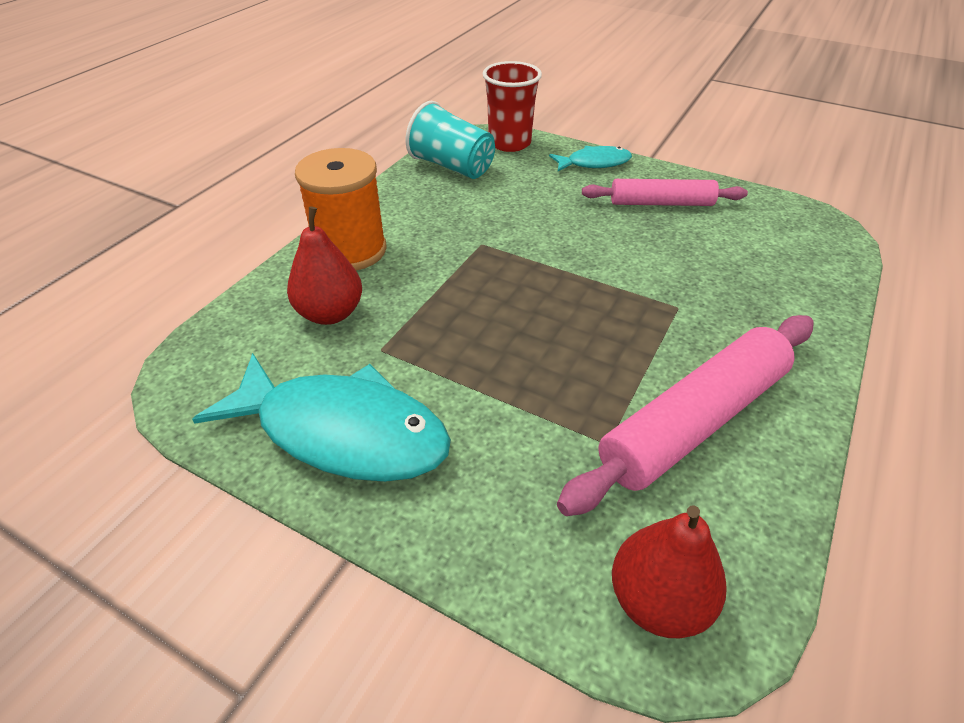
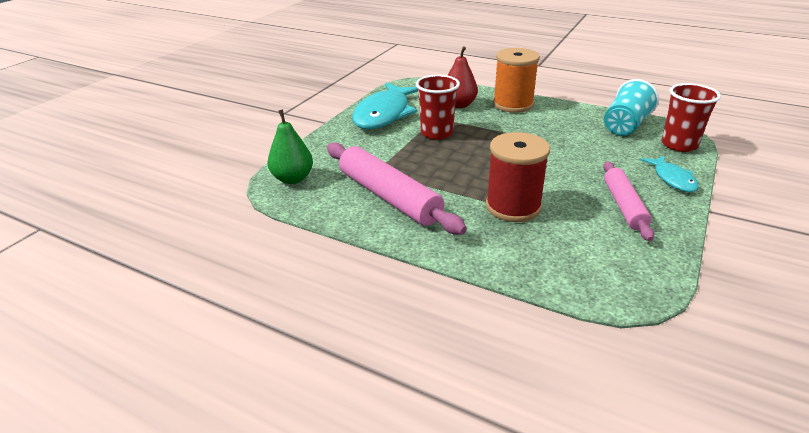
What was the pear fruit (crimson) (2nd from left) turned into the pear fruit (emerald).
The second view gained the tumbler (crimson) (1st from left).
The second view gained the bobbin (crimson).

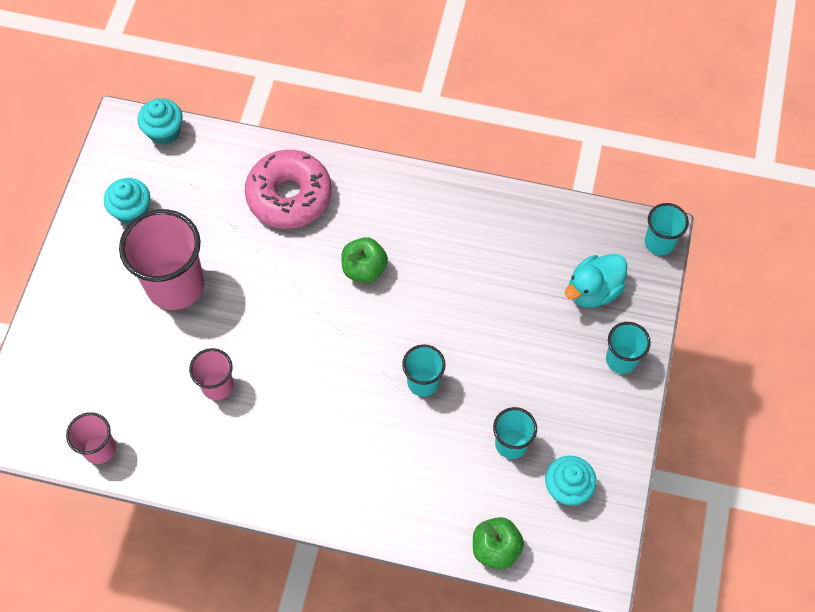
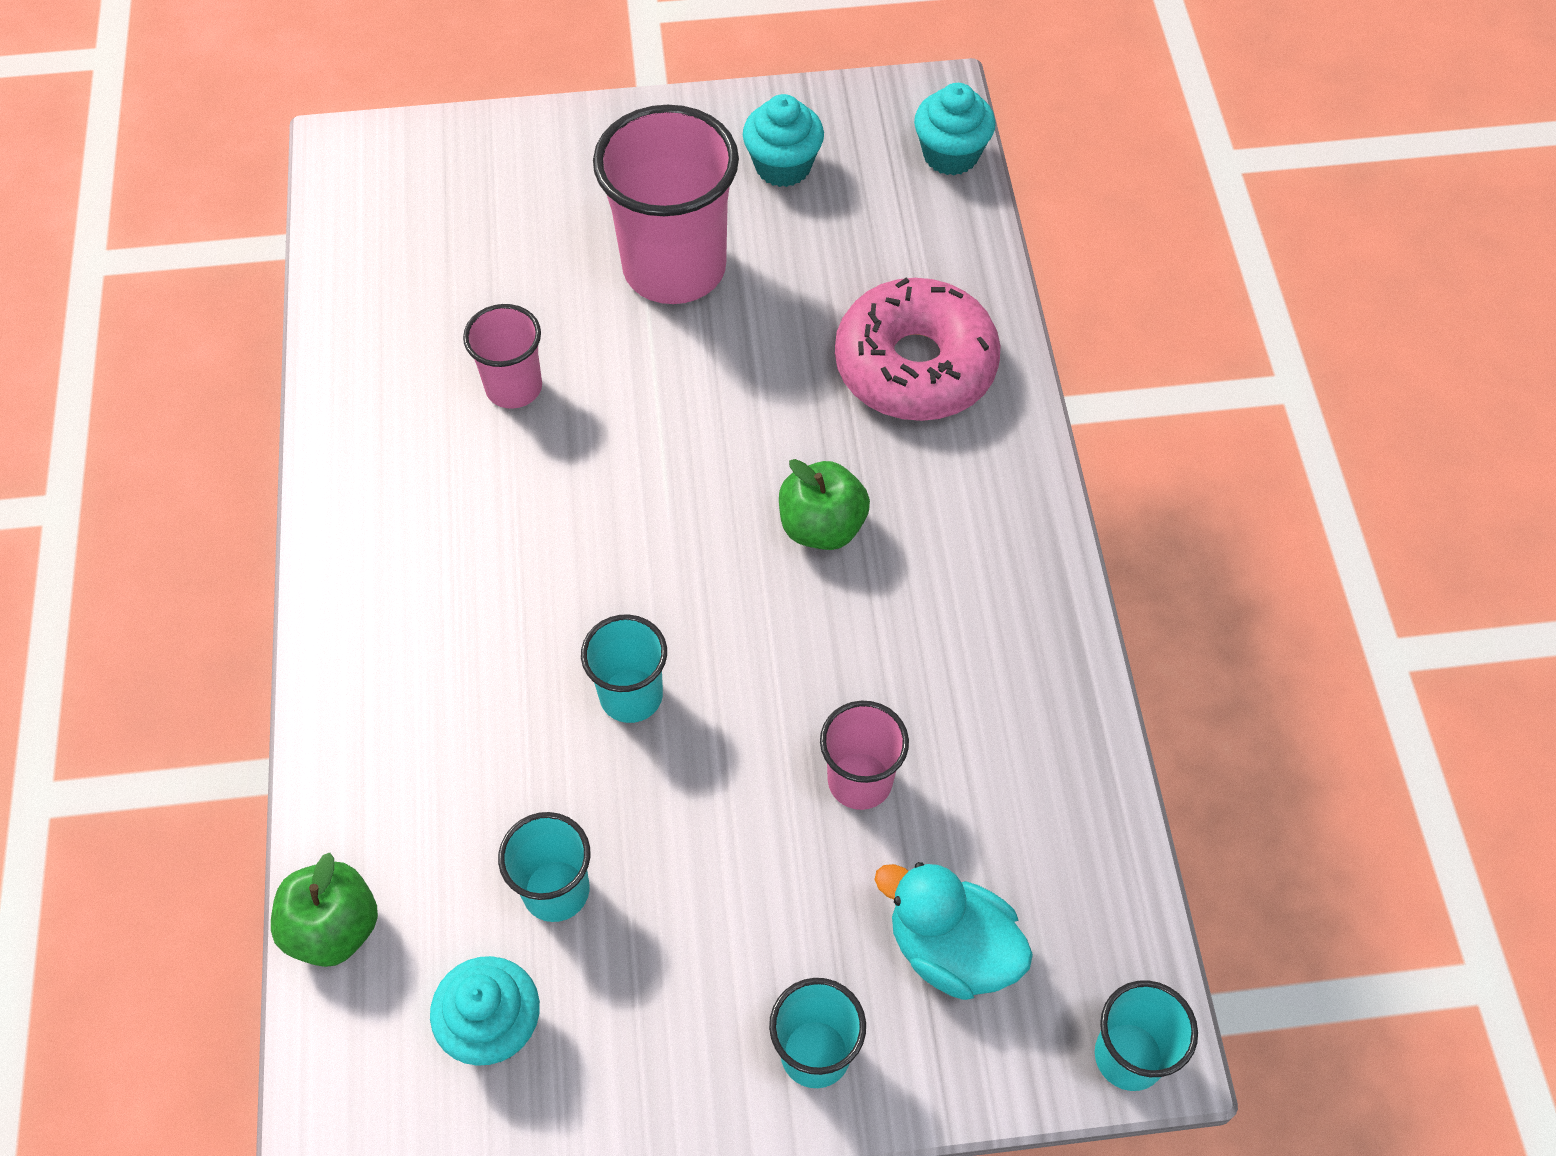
The tumbler (rose-pink) (1st from left in the first image) ended up elsewhere.

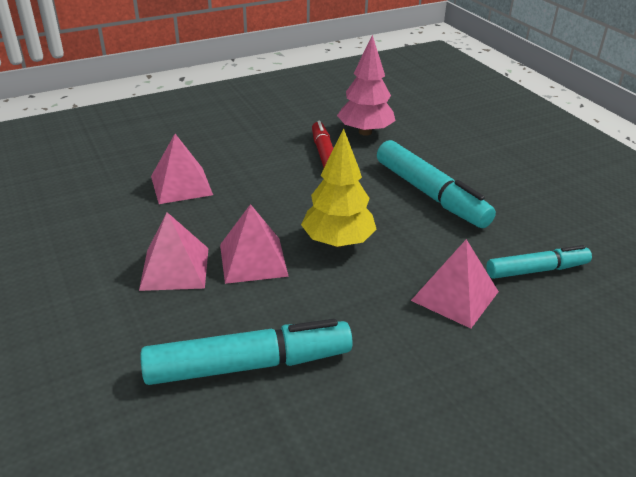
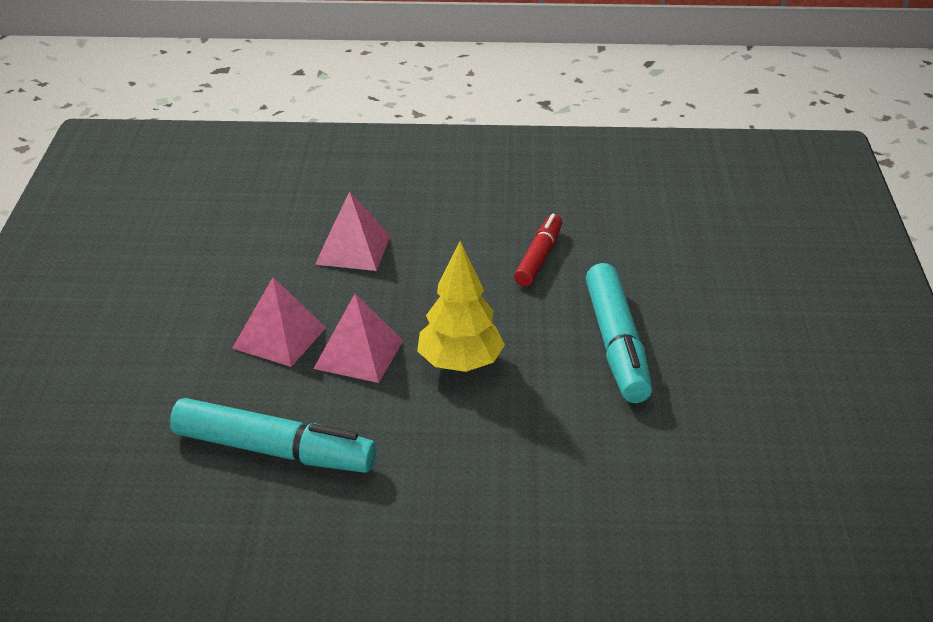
The second view lost the fir tree (rose-pink).
The second view lost the pyramid (rose-pink) (4th from left).
The second view lost the felt pen (aqua) (3rd from left).

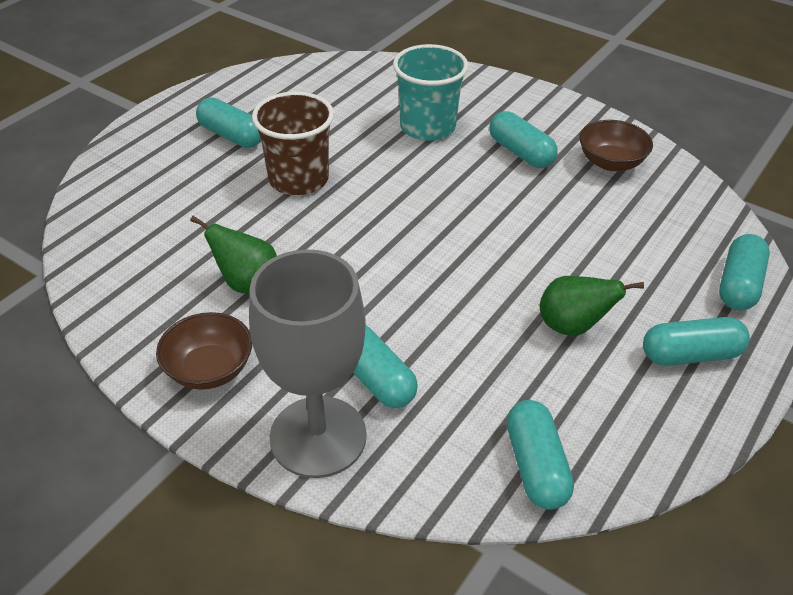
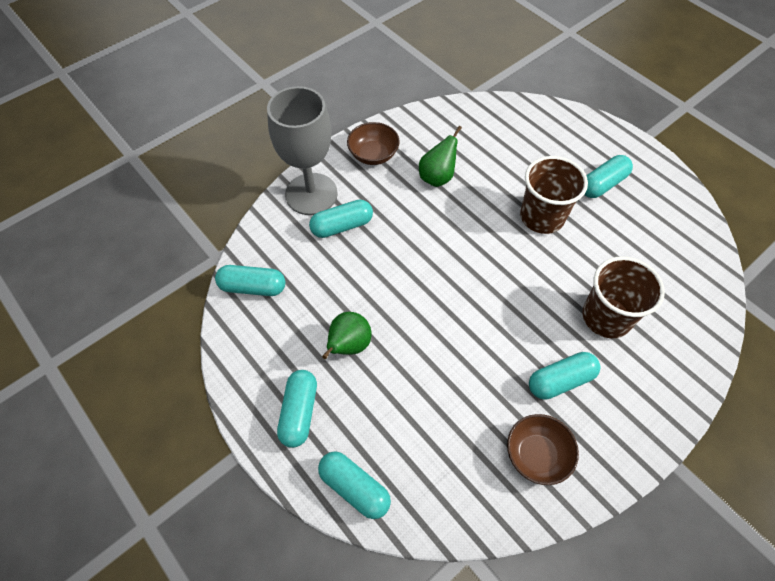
What was the tumbler (aqua) turned into the tumbler (russet) (2nd from left).

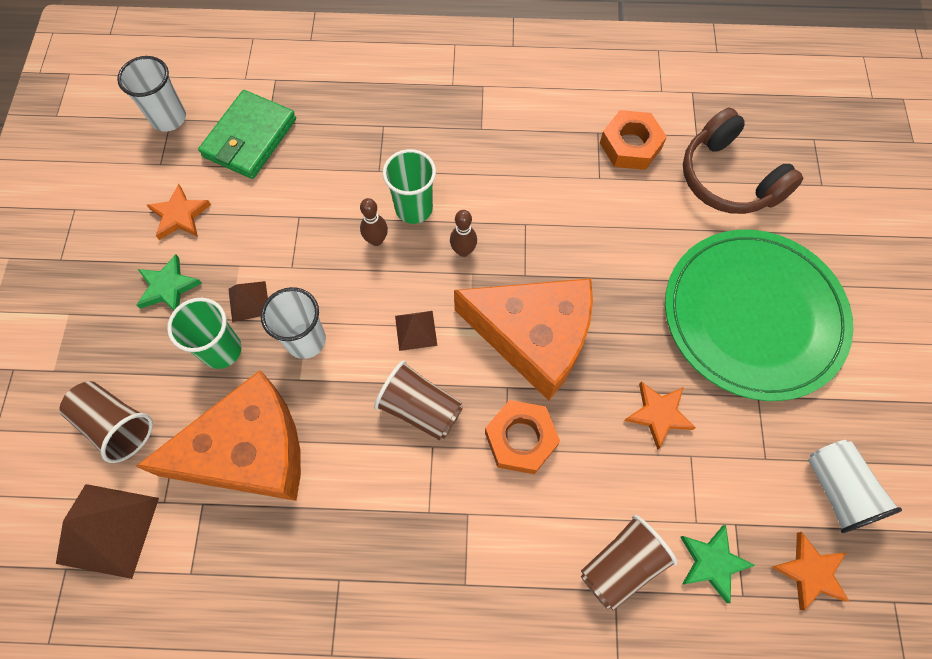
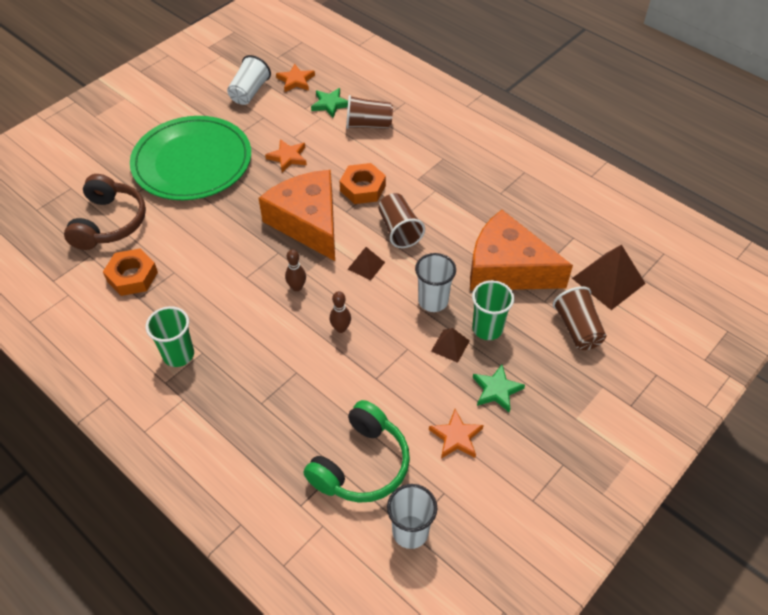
Where the card wallet (emerald) stood, the over-ear headphones (emerald) came to stand.
The tumbler (emerald) (2nd from left in the first image) ended up elsewhere.

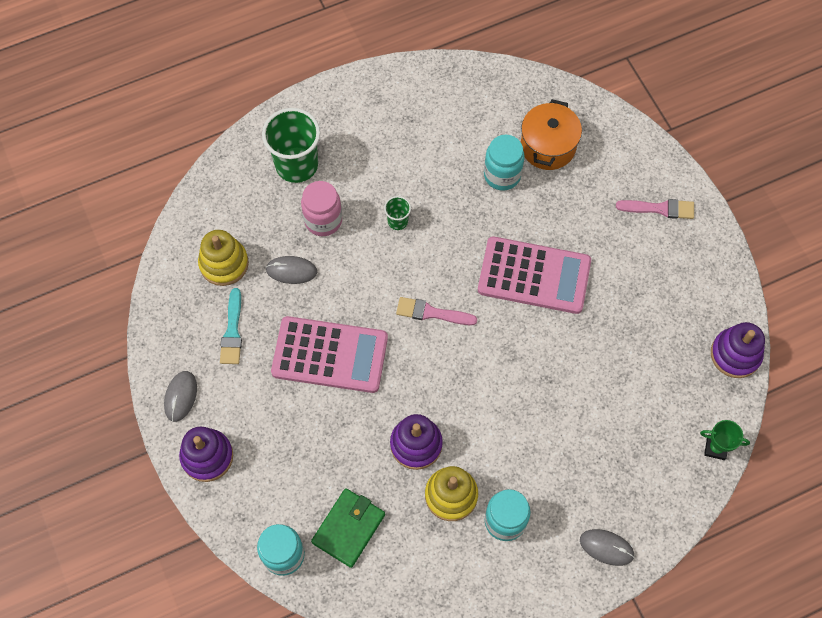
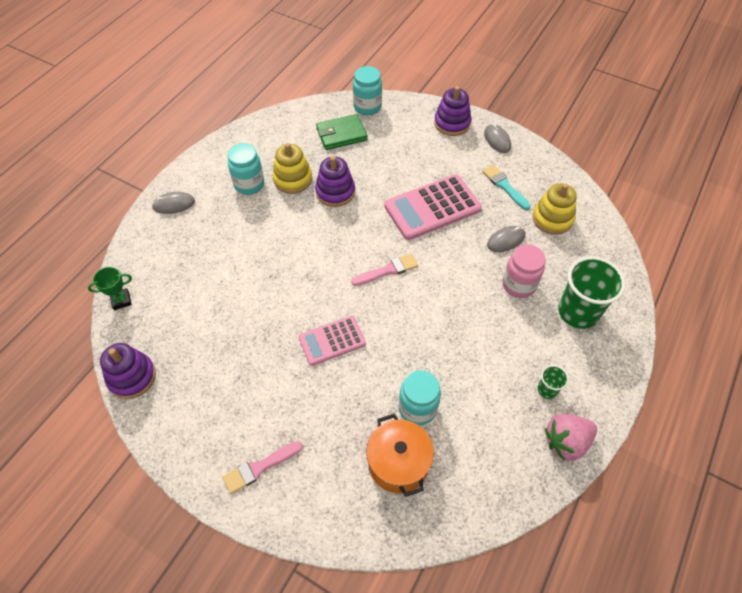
The card wallet (emerald) ended up facing another way, 75 degrees clockwise from before.
The tumbler (emerald) (2nd from left in the first image) ended up elsewhere.
The size of the calculator (rose-pink) (2nd from left in the first image) changed by a factor of 0.61.
The second view gained the strawberry (rose-pink).

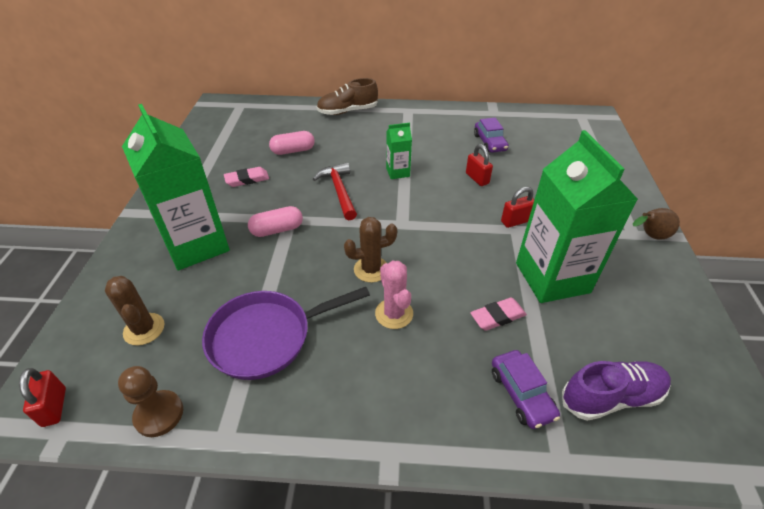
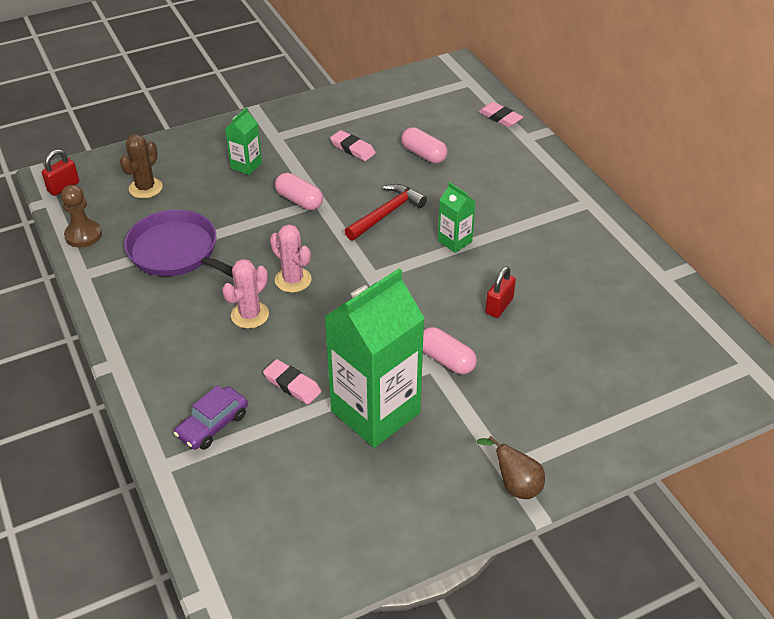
The size of the carton (emerald) (1st from left) changed by a factor of 0.45.
The second view lost the shoe (russet).
What was the prickly plant (russet) (2nd from left) turned into the prickly plant (rose-pink) (2nd from left).
The second view lost the automobile (royal purple) (1st from left).
Where the padlock (crimson) (3rd from left) stood, the capsule (rose-pink) (3rd from left) came to stand.
The second view lost the shoe (royal purple).
The second view gained the eraser (rose-pink) (3rd from left).

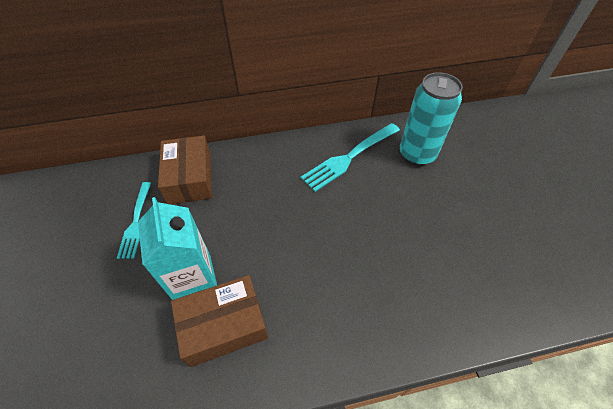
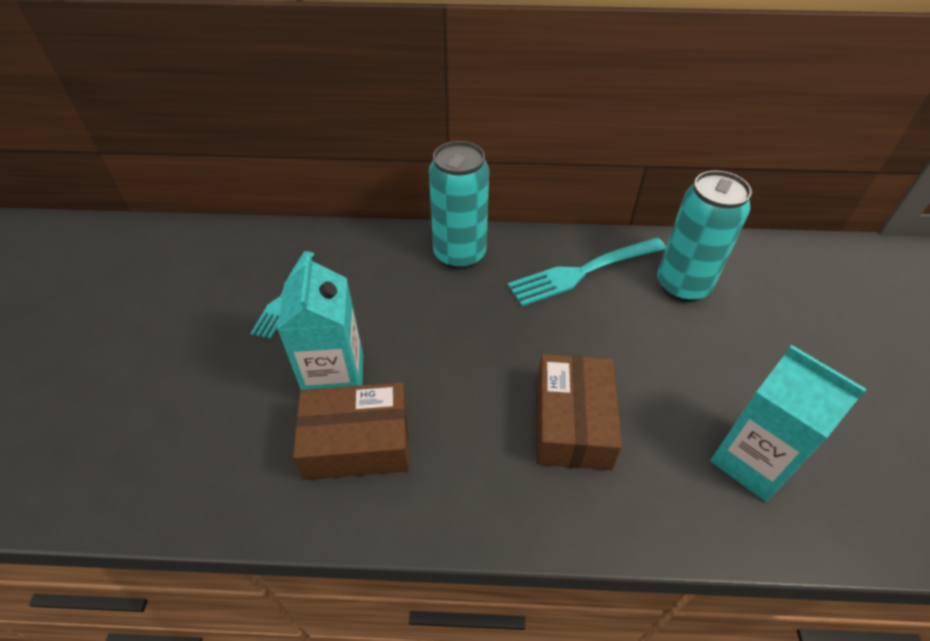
The package (russet) (1st from left in the first image) ended up elsewhere.
The second view gained the can (aqua) (1st from left).
The second view gained the carton (aqua) (2nd from left).

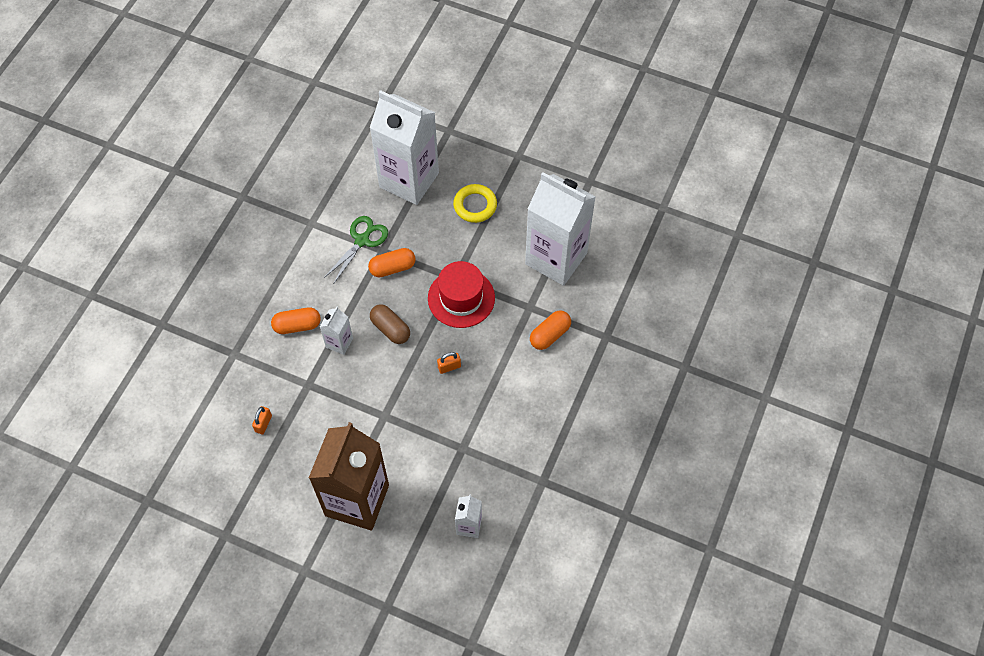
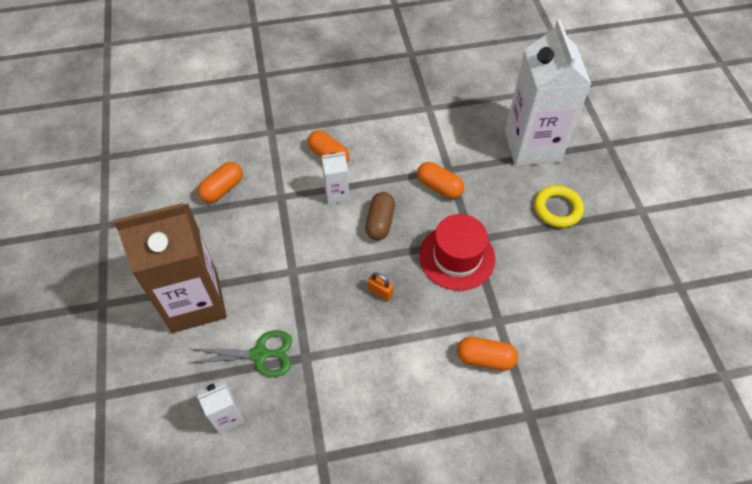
Where the padlock (bright orange) (1st from left) stood, the capsule (bright orange) (1st from left) came to stand.
The shears (emerald) ended up elsewhere.
The second view lost the carton (pure white) (4th from left).

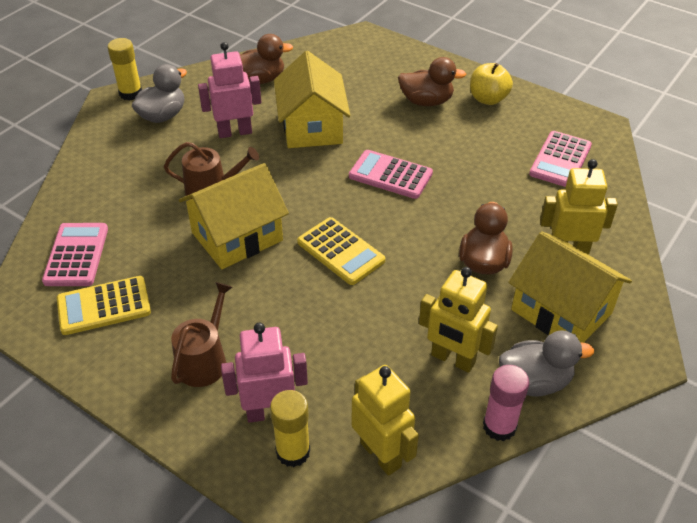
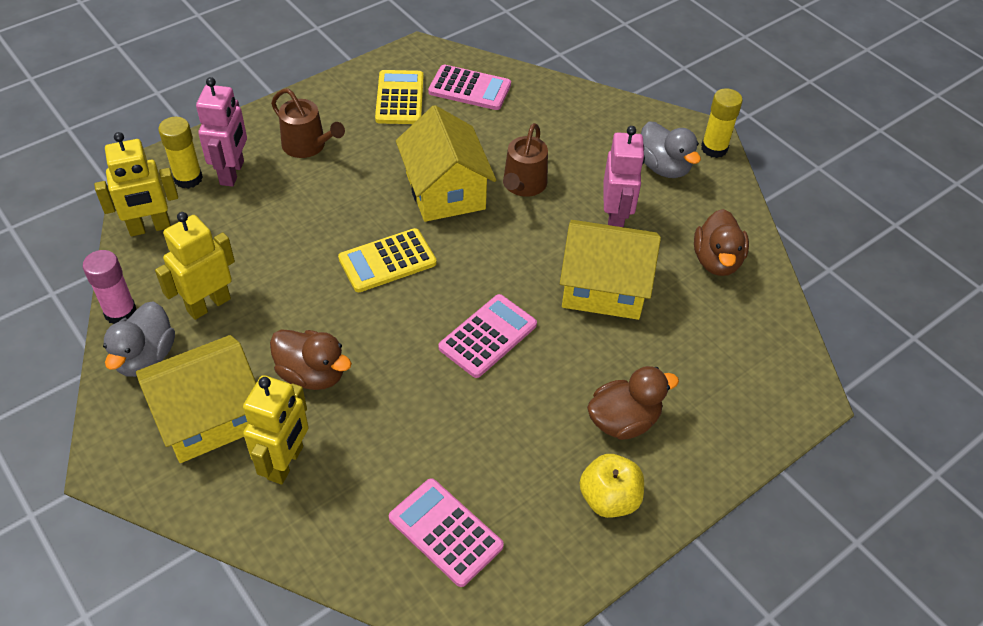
The rubber duck (russet) (2nd from left) ended up facing another way, 135 degrees counterclockwise from before.

